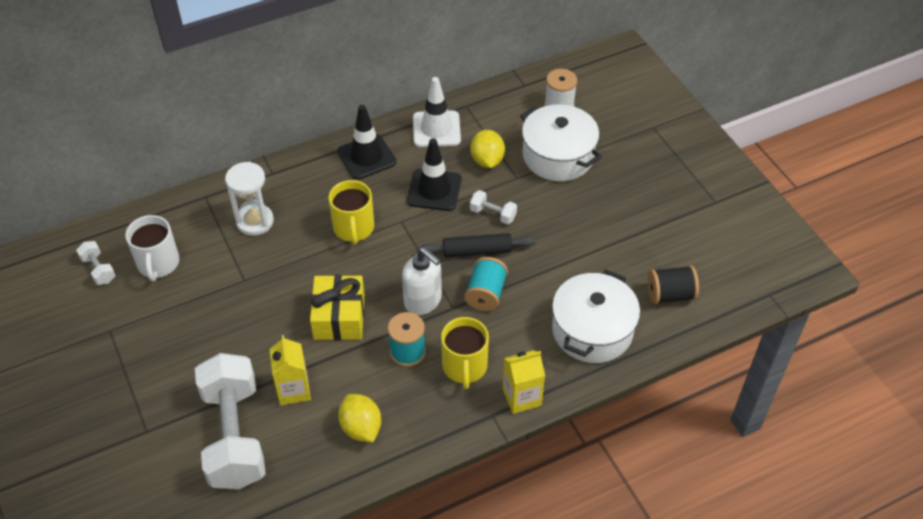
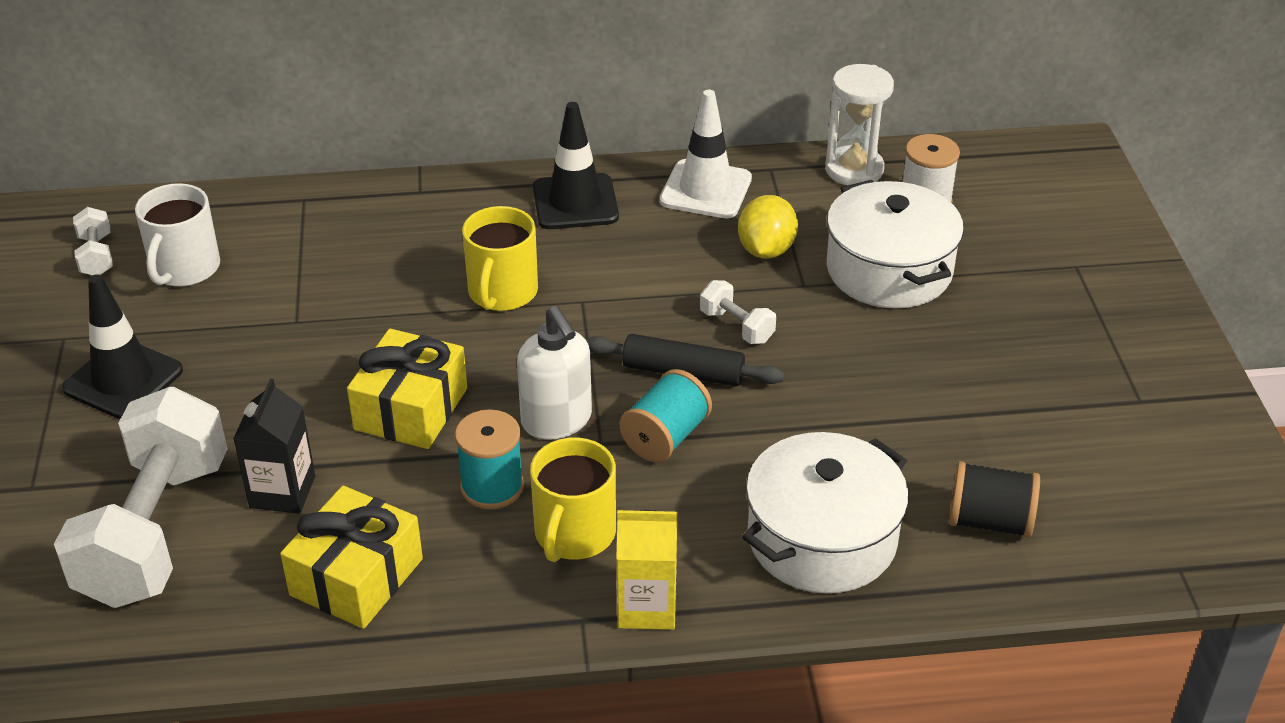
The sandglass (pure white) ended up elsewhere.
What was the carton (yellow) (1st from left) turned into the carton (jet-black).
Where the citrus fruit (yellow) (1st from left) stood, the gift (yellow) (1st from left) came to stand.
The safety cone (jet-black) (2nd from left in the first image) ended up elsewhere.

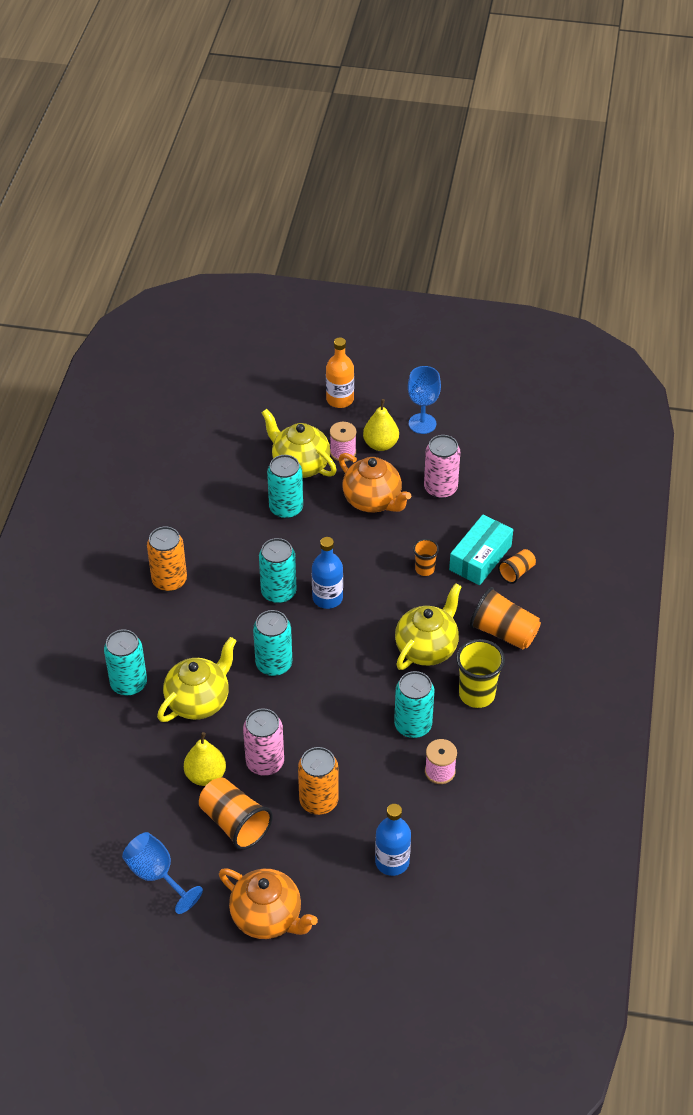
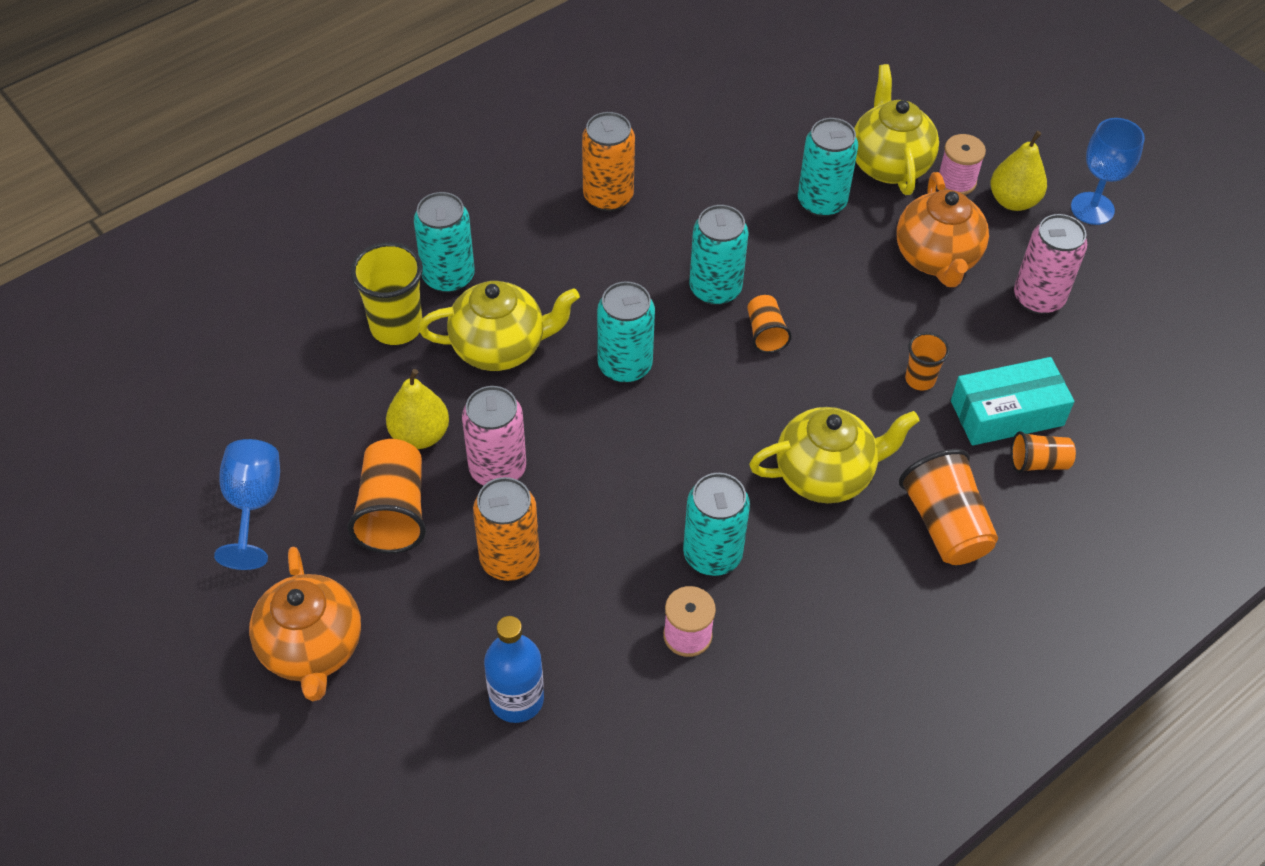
Where the bottle (royal blue) (1st from left) stood, the tumbler (bright orange) (2nd from left) came to stand.
The second view lost the bottle (bright orange).
The tumbler (yellow) ended up elsewhere.

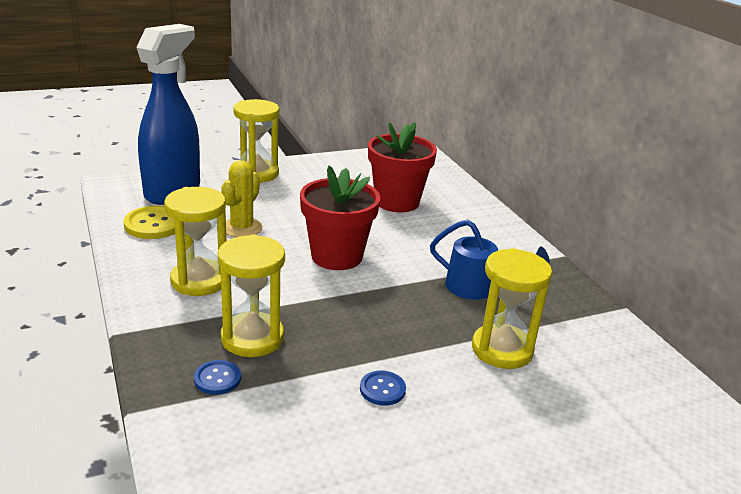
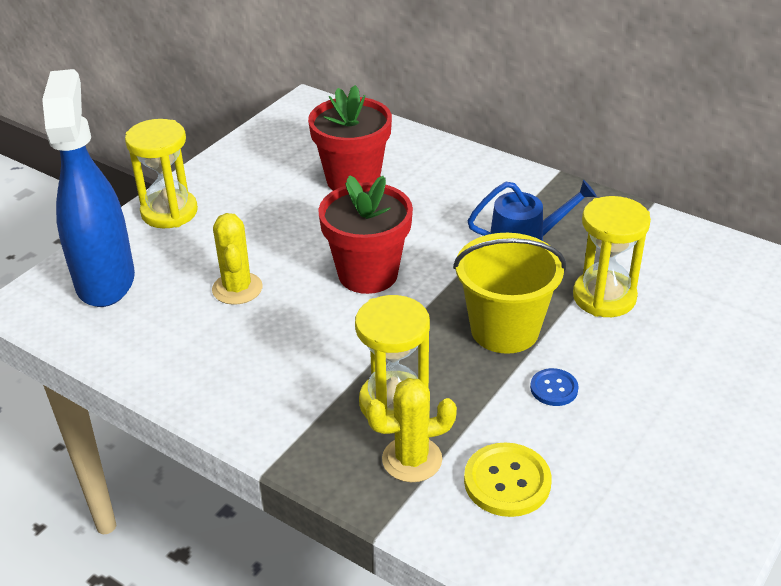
The button (yellow) ended up elsewhere.
The second view lost the sandglass (yellow) (1st from left).
Where the button (royal blue) (1st from left) stood, the prickly plant (yellow) (2nd from left) came to stand.
The second view gained the bucket (yellow).

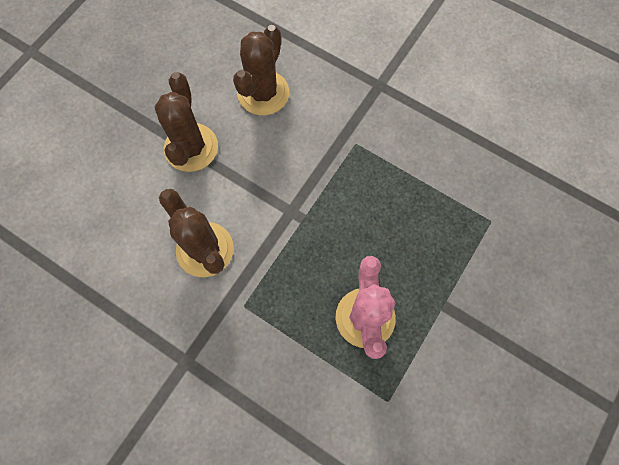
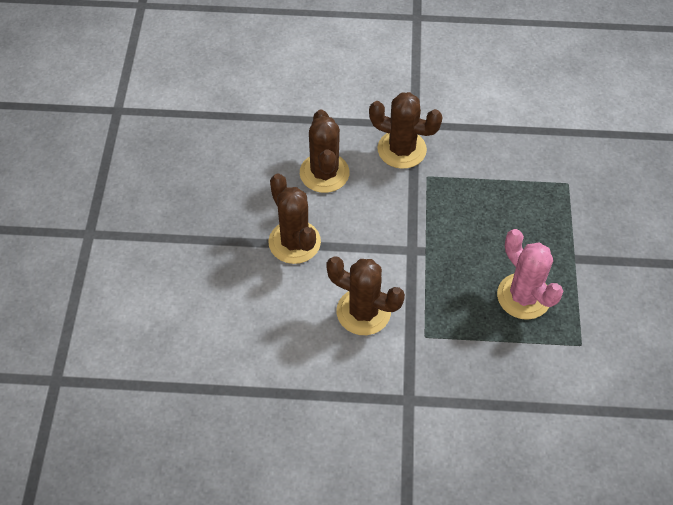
The second view gained the prickly plant (russet) (4th from left).

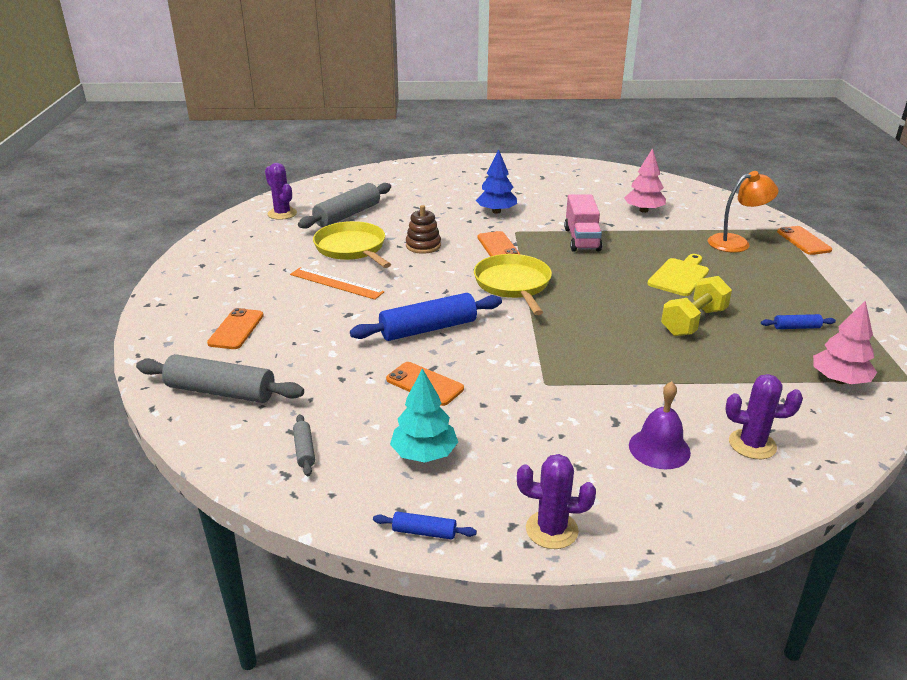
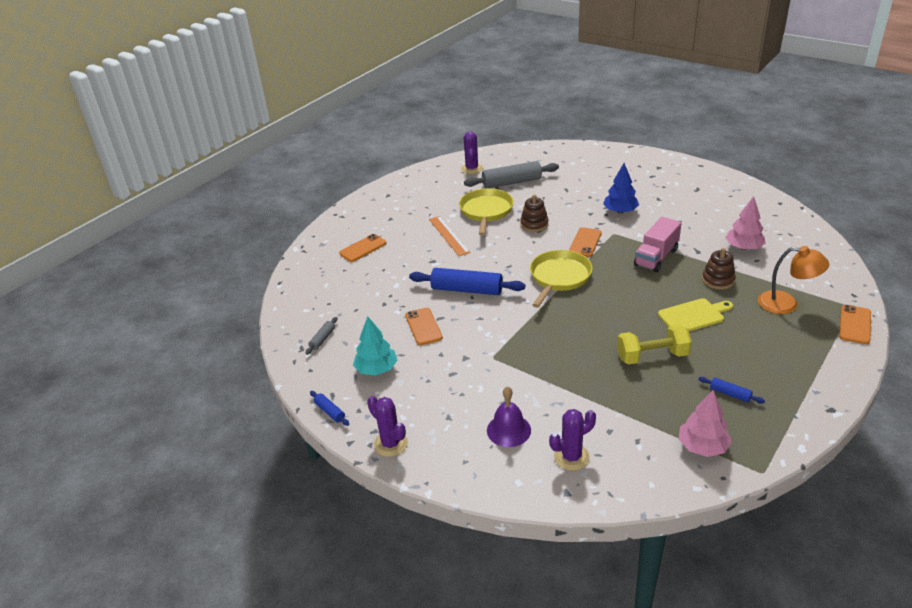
The second view lost the rolling pin (grey) (1st from left).
The prickly plant (royal purple) (3rd from left) ended up facing another way, 75 degrees counterclockwise from before.
The second view gained the stacking toy (russet) (2nd from left).

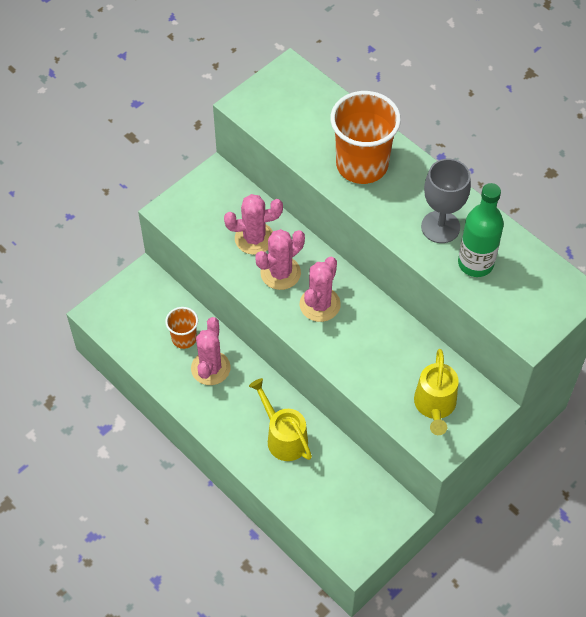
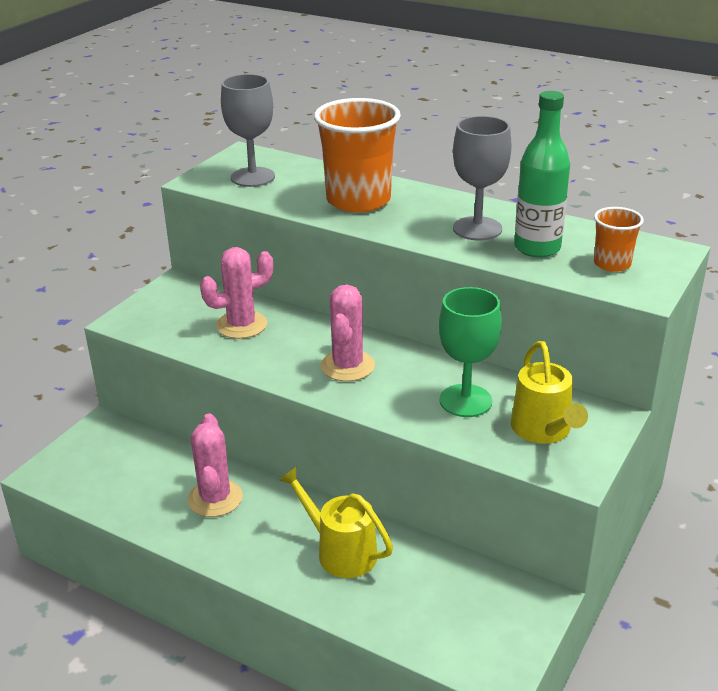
The tumbler (bright orange) (1st from left in the first image) ended up elsewhere.
The second view lost the prickly plant (rose-pink) (3rd from left).
The second view gained the goblet (grey) (1st from left).
The second view gained the goblet (emerald).

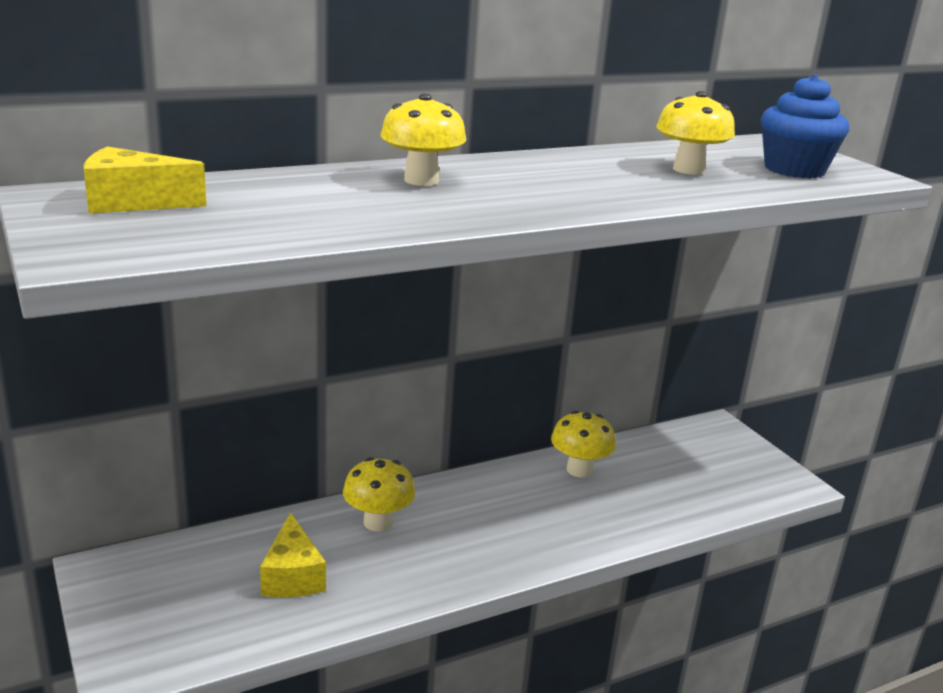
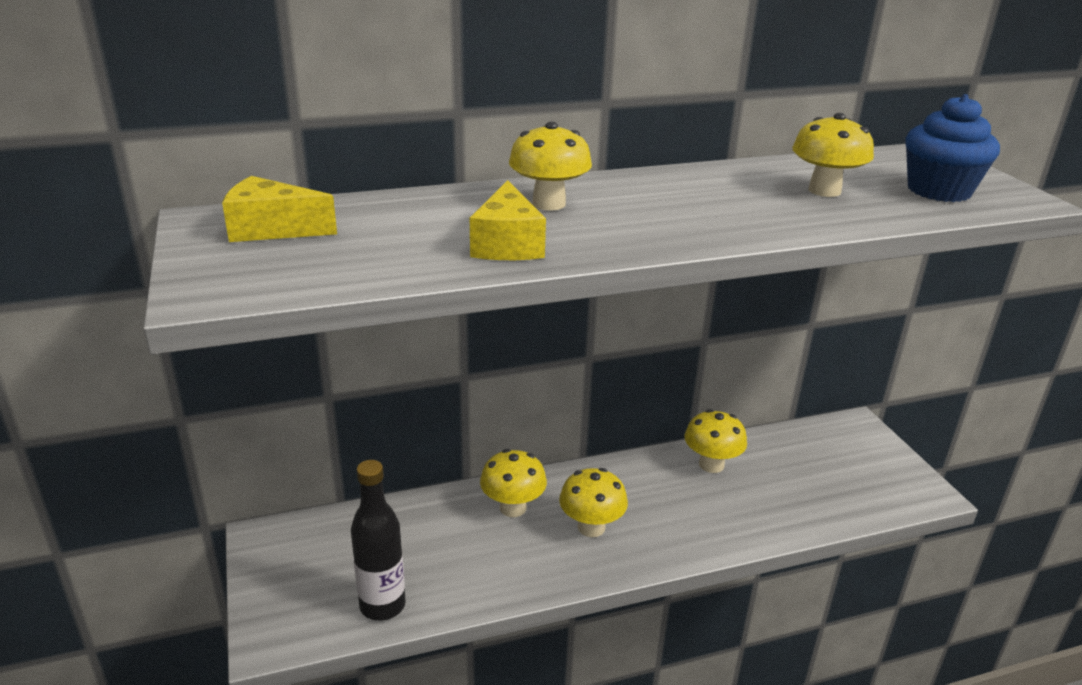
The piece of cheese (yellow) (2nd from left) ended up elsewhere.
The second view gained the bottle (jet-black).
The second view gained the fungus (yellow) (3rd from left).

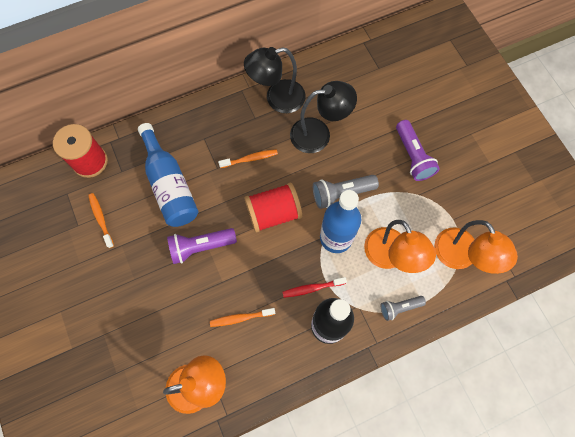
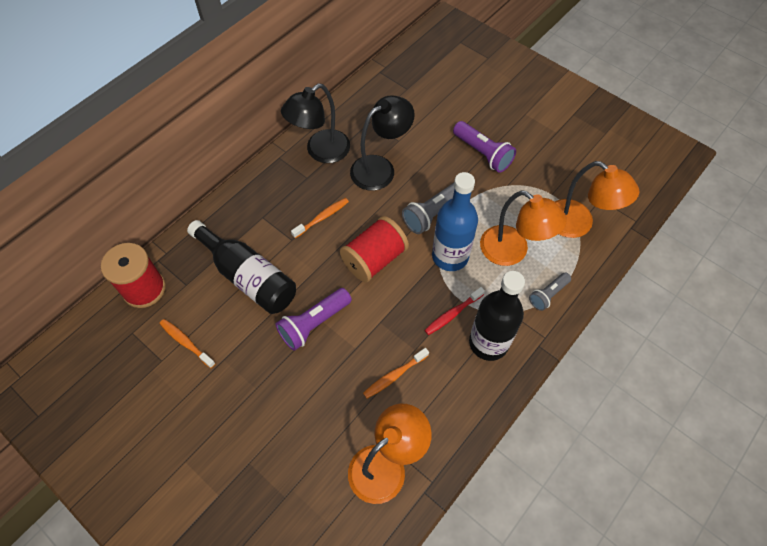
What was the bottle (royal blue) (1st from left) turned into the bottle (jet-black) (1st from left).

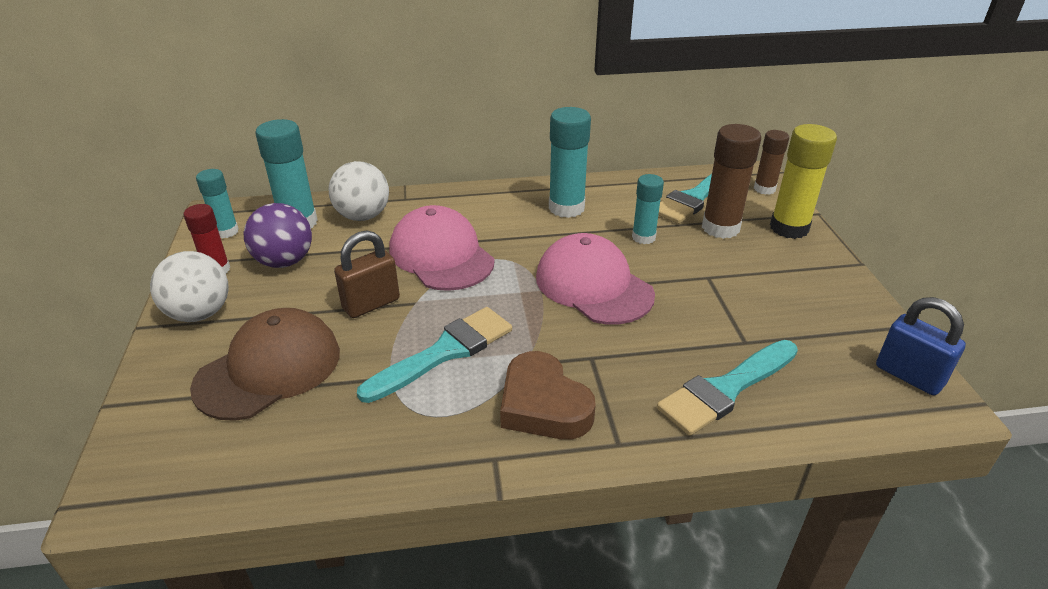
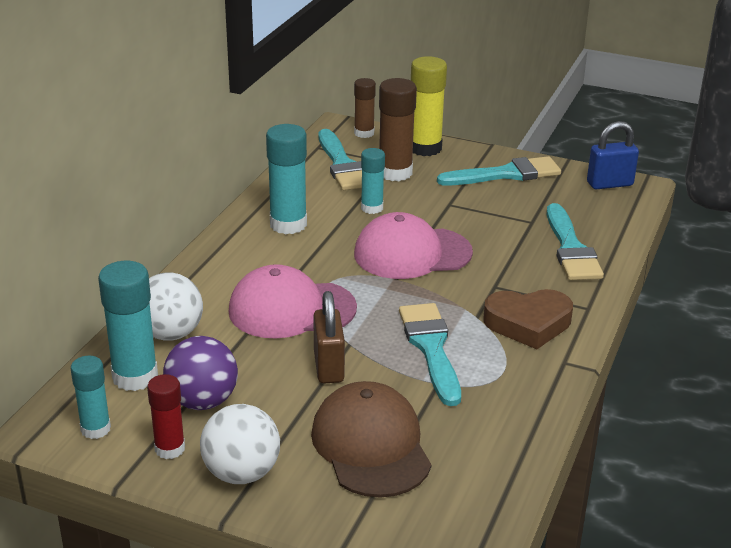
The second view gained the paint brush (aqua) (3rd from left).

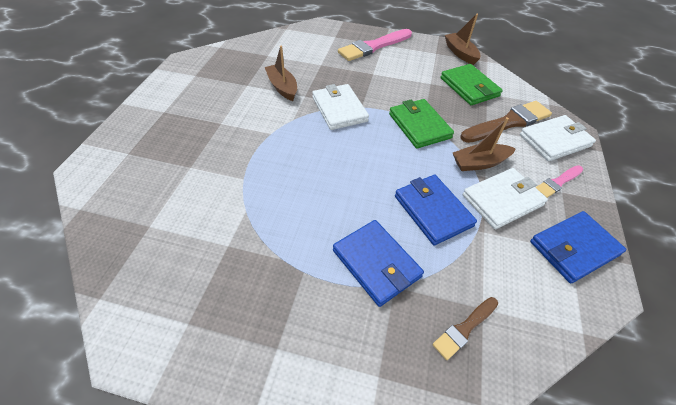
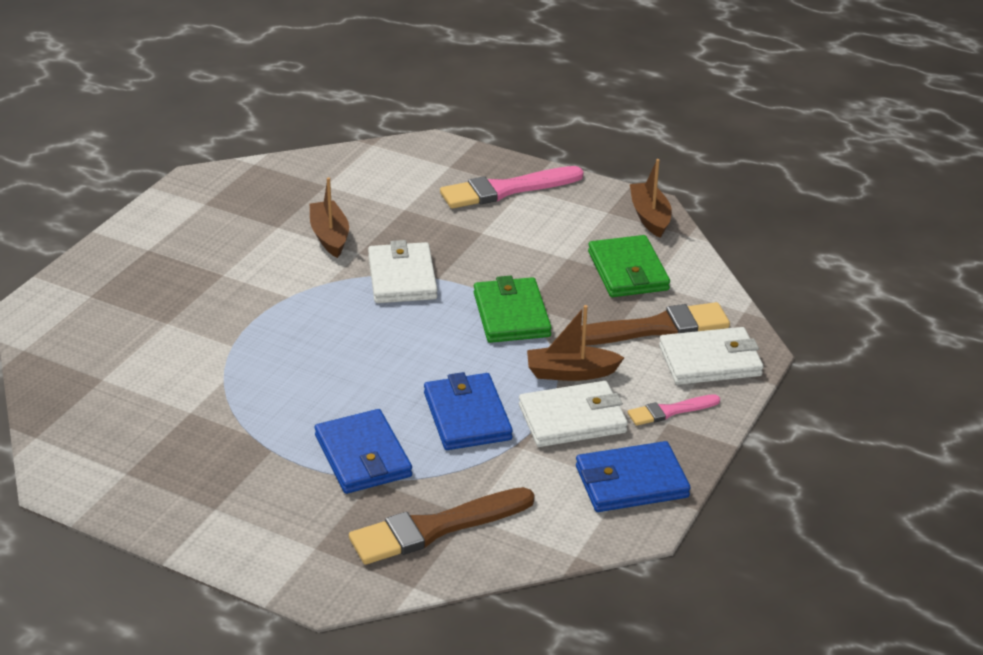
The size of the paint brush (russet) (1st from left) changed by a factor of 1.83.

